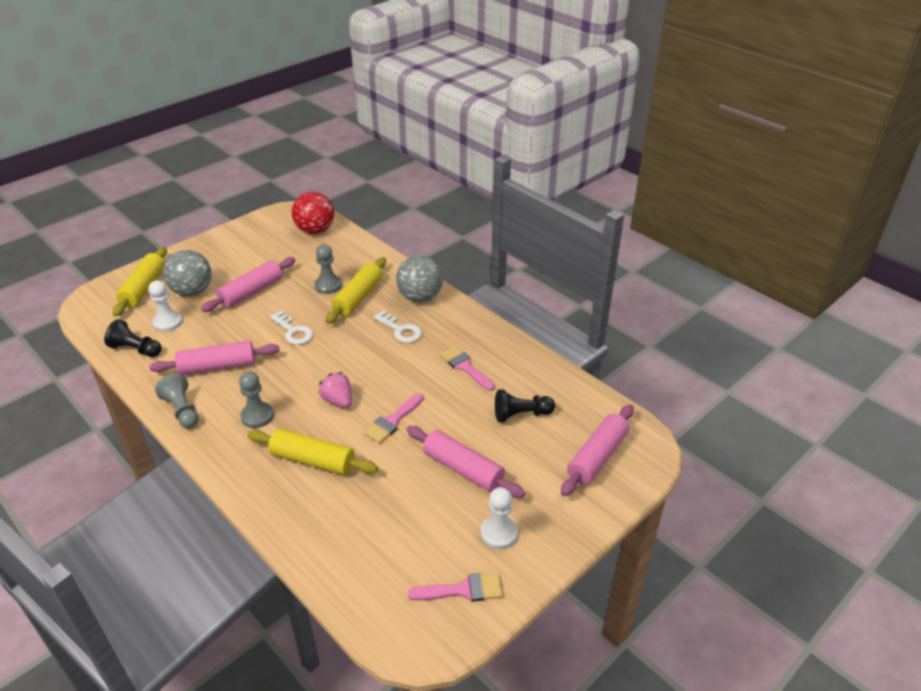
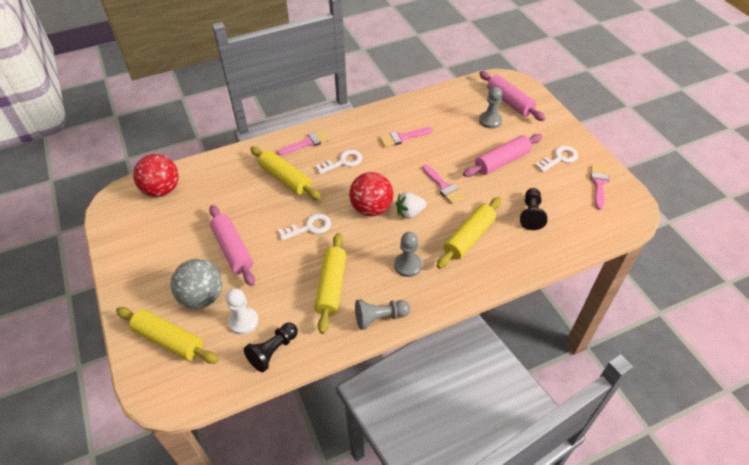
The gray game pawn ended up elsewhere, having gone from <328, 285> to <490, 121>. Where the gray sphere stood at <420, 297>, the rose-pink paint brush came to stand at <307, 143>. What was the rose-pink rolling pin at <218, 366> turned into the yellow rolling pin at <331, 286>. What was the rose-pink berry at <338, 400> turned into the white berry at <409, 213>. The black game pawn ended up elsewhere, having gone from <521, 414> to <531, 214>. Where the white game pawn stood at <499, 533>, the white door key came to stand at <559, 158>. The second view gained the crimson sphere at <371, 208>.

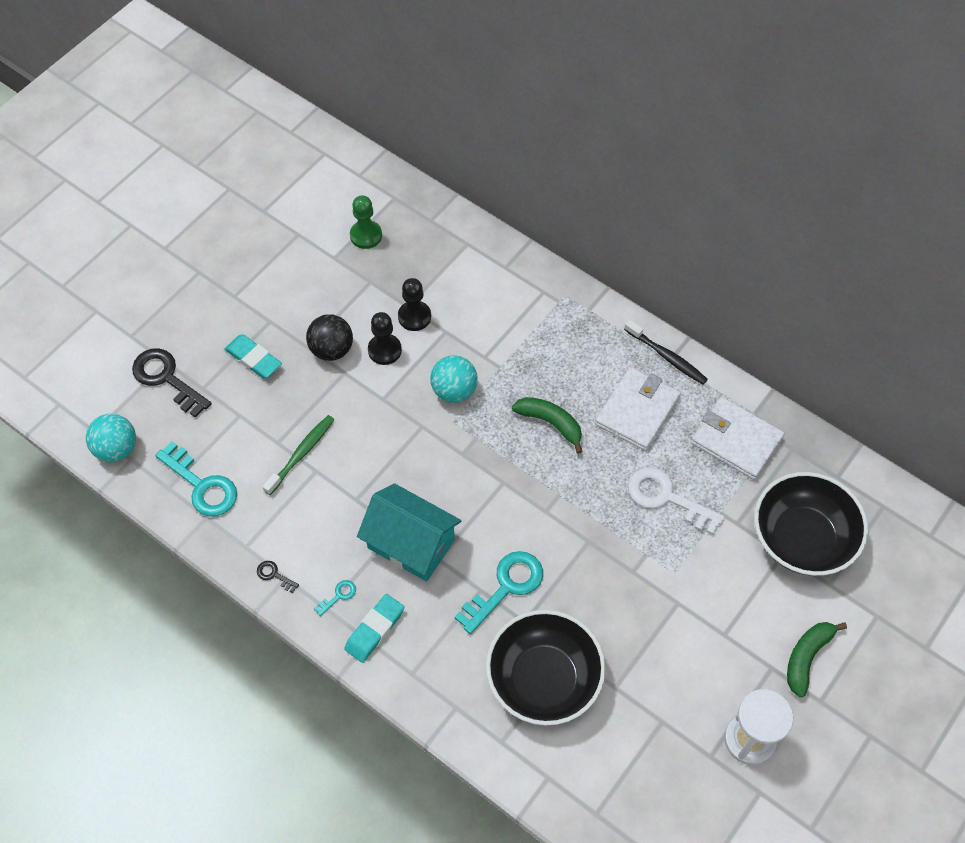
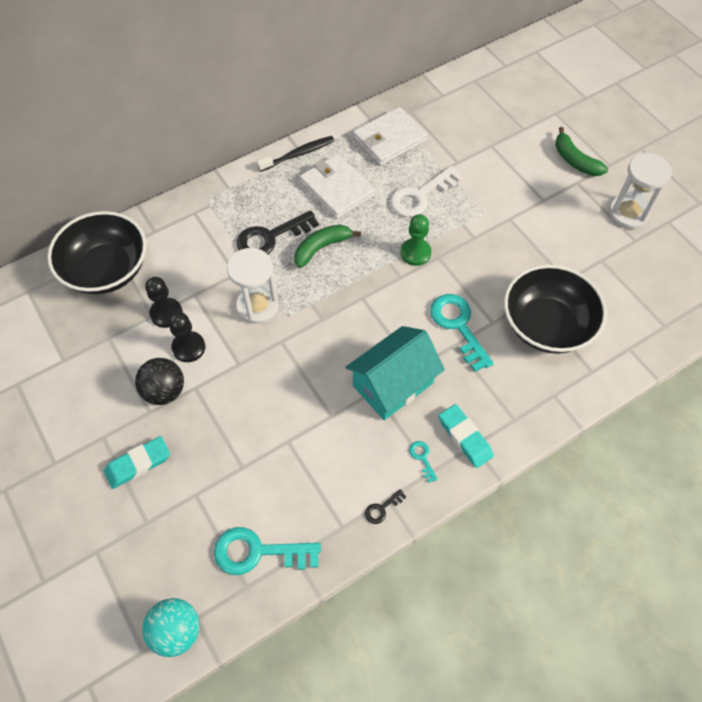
The emerald game pawn ended up elsewhere, having gone from <366, 235> to <415, 253>. The black door key ended up elsewhere, having gone from <167, 379> to <271, 237>. Where the aqua sphere stood at <454, 390>, the white sandglass came to stand at <257, 306>. The second view lost the emerald dental brush at <301, 454>. The aqua door key at <202, 485> ended up facing another way, 150 degrees counterclockwise from before. The black serving bowl ended up elsewhere, having gone from <802, 539> to <107, 270>.

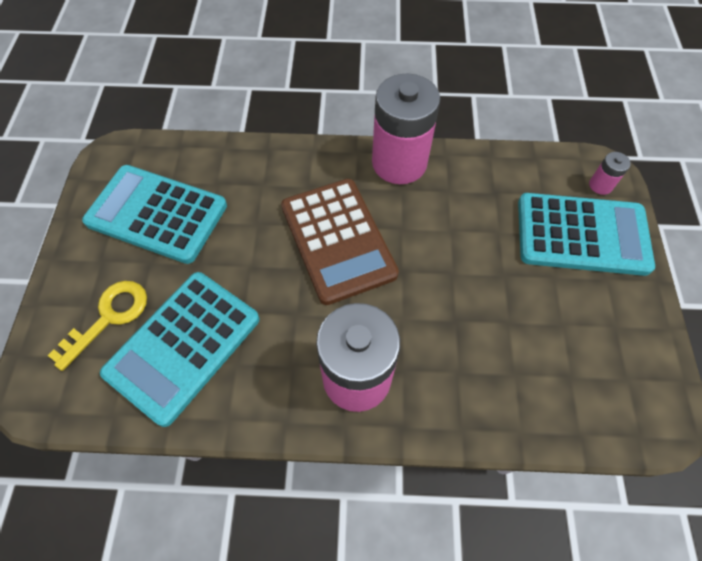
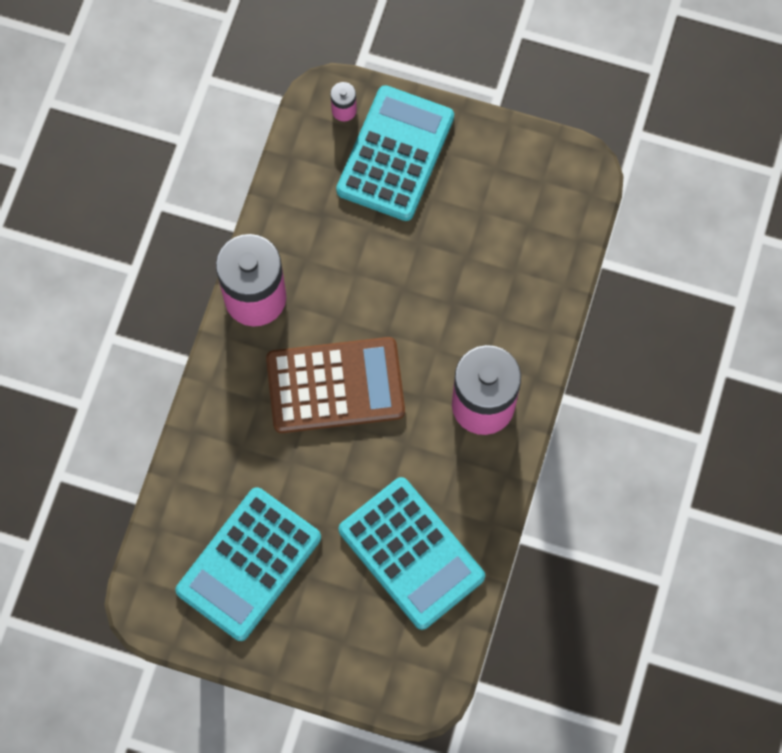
The second view lost the yellow door key at <109, 317>.

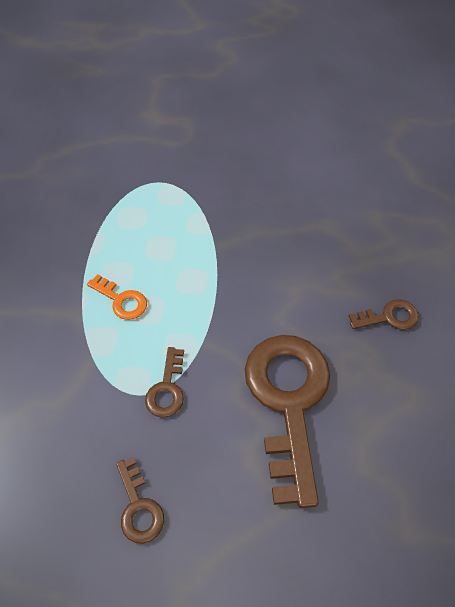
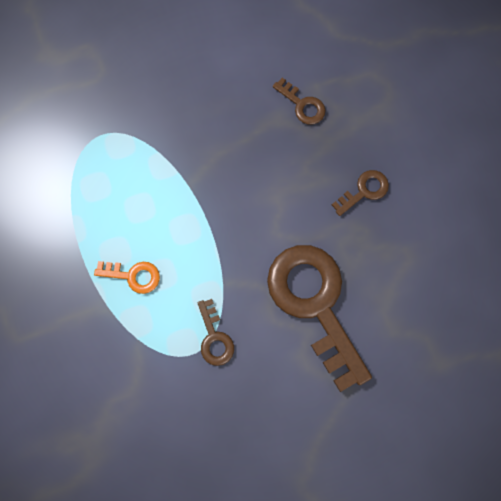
The brown door key ended up elsewhere, having gone from <138, 507> to <302, 105>.

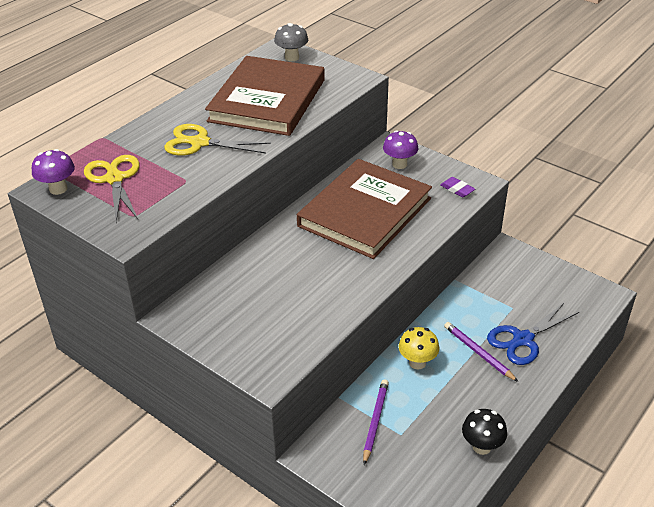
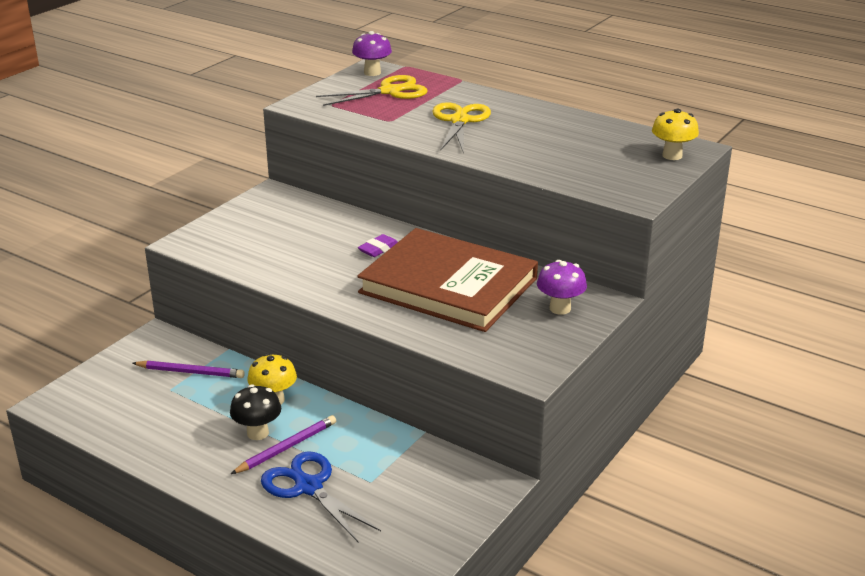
What was the gray fungus at <292, 57> turned into the yellow fungus at <672, 155>. The second view lost the brown book at <267, 100>. The royal purple eraser ended up elsewhere, having gone from <457, 189> to <378, 249>. The black fungus ended up elsewhere, having gone from <481, 446> to <258, 433>.

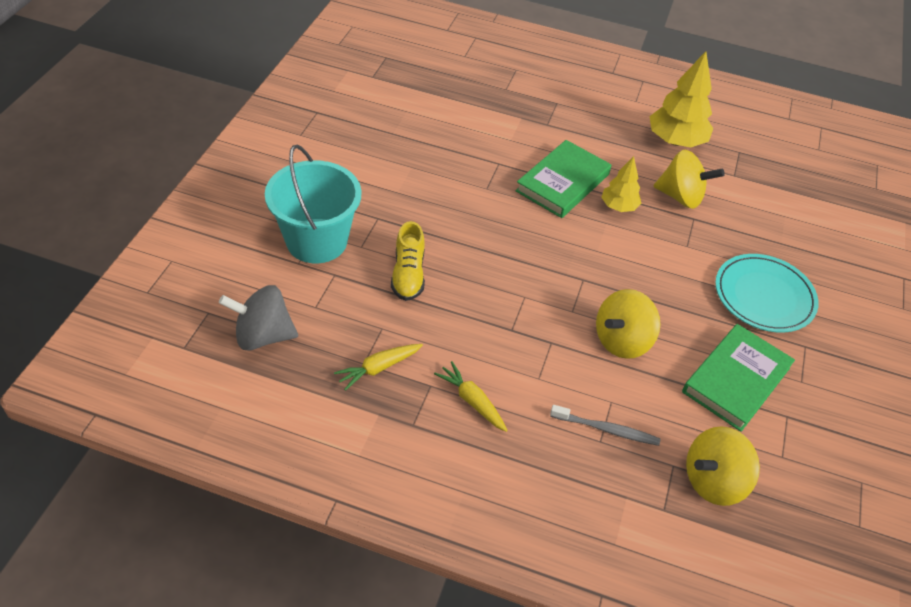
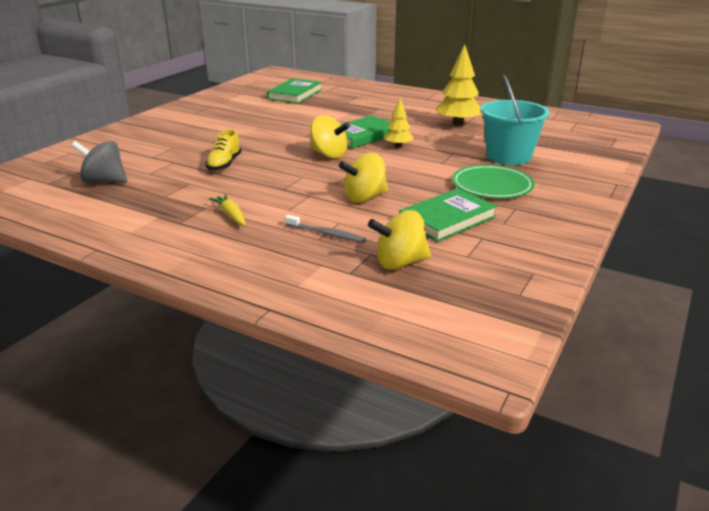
The aqua sand bucket ended up elsewhere, having gone from <317, 241> to <508, 156>. The yellow toy top ended up elsewhere, having gone from <681, 197> to <329, 154>. What was the aqua dinner plate at <764, 296> turned into the emerald dinner plate at <492, 185>. The second view lost the yellow toy carrot at <379, 368>. The second view gained the emerald book at <295, 94>.

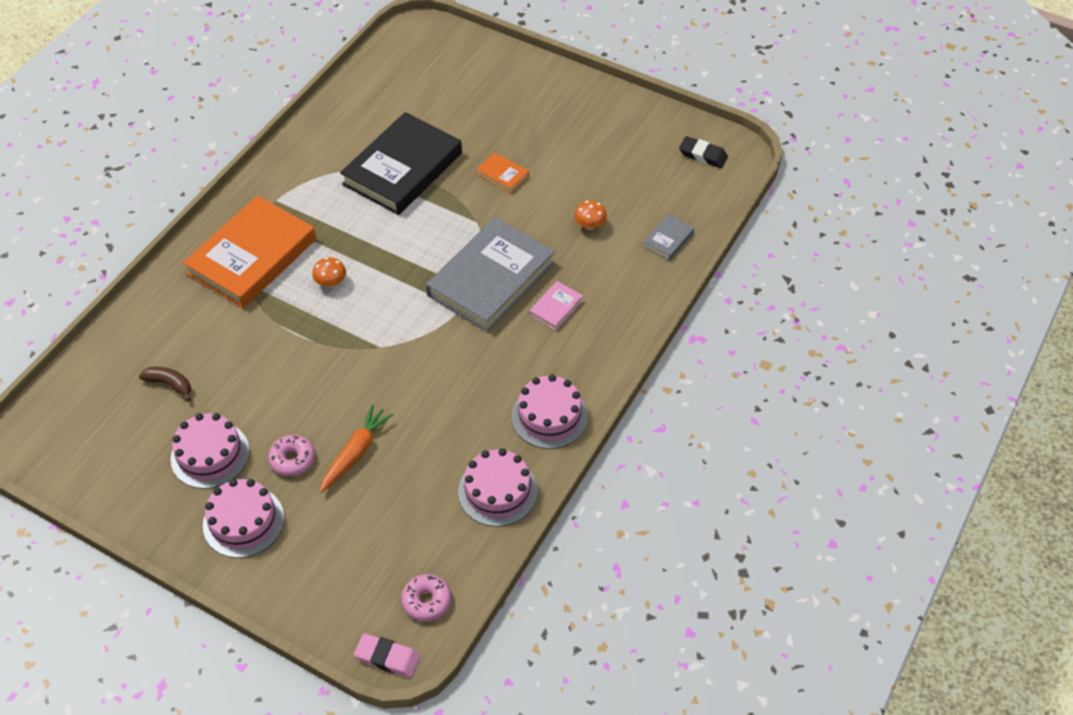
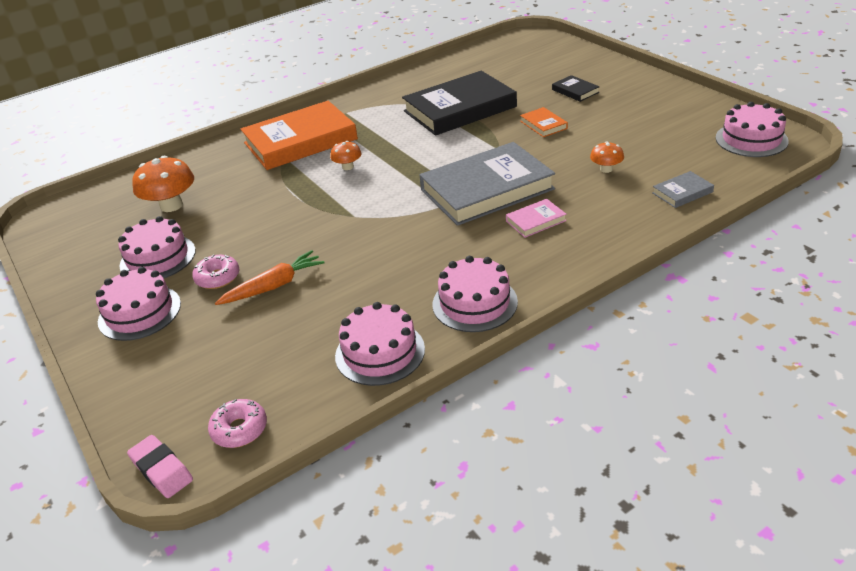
Where the black eraser stood at <703, 155>, the rose-pink gateau came to stand at <751, 139>. Where the brown toy banana stood at <170, 384>, the orange-coloured fungus came to stand at <171, 205>. The second view gained the black book at <575, 91>.

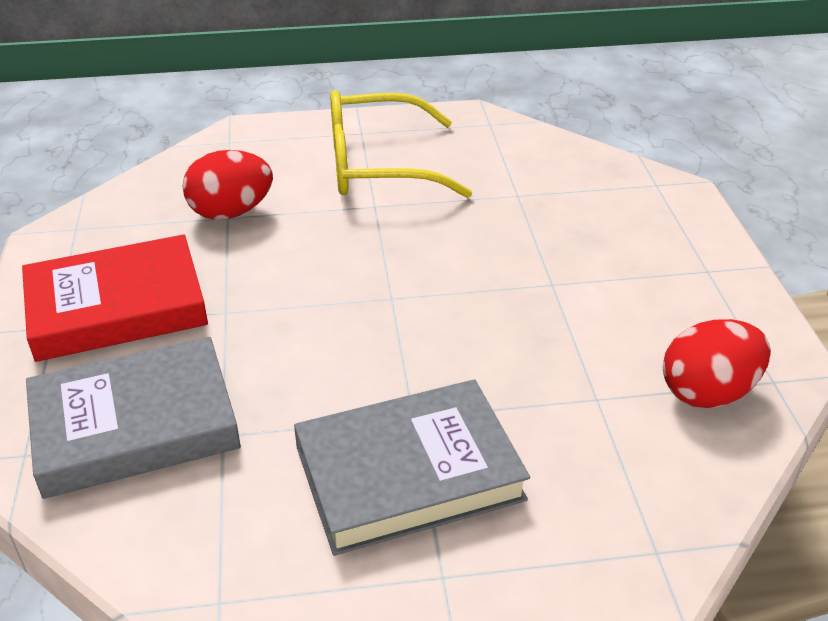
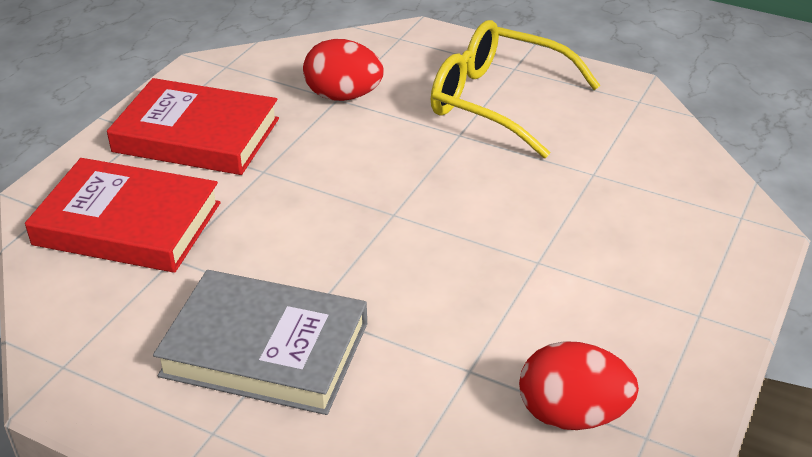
What was the gray book at <135, 425> turned into the crimson book at <128, 223>.

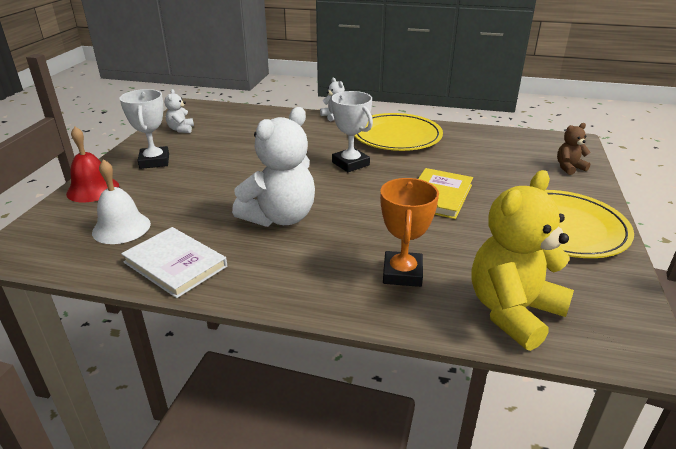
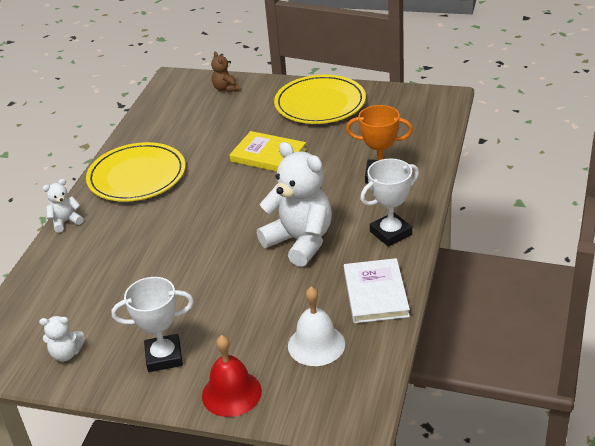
The white prize cup ended up elsewhere, having gone from <350, 164> to <391, 233>. The second view lost the yellow teddy at <513, 311>. The white book at <175, 264> ended up facing another way, 45 degrees counterclockwise from before.

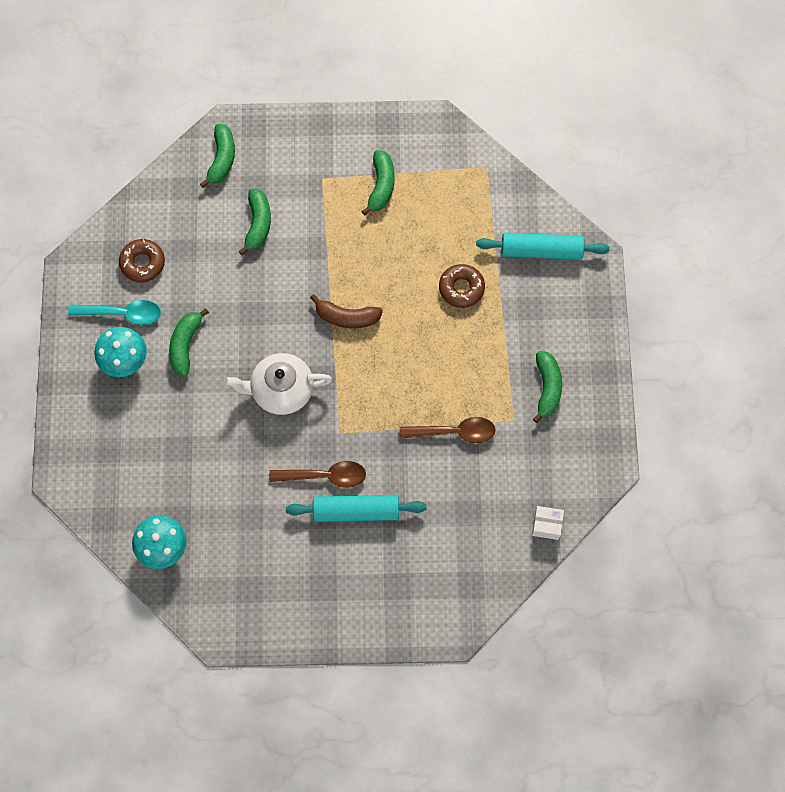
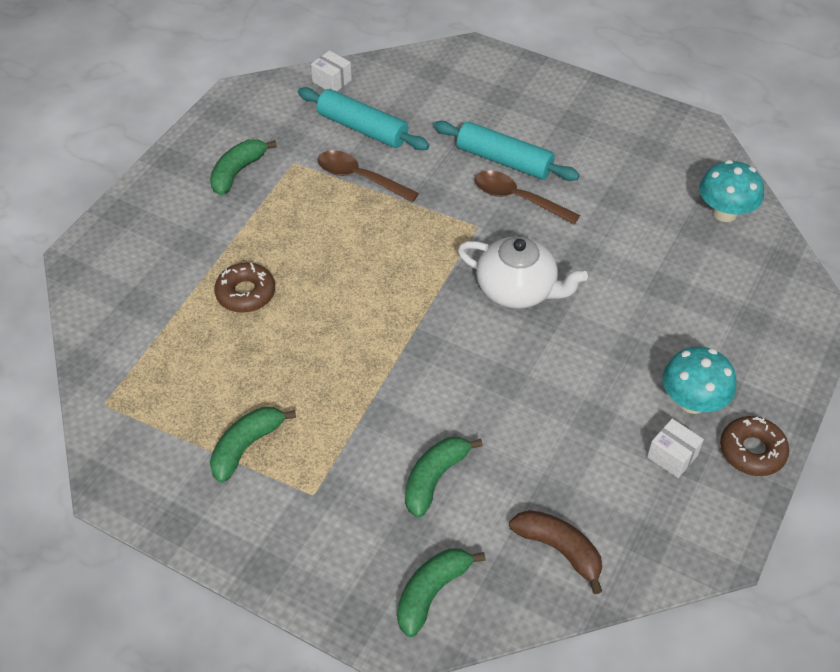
The aqua rolling pin ended up elsewhere, having gone from <541, 250> to <362, 128>. The brown glazed donut ended up elsewhere, having gone from <142, 263> to <752, 451>. The brown toy banana ended up elsewhere, having gone from <346, 317> to <559, 550>. Where the aqua spoon stood at <122, 313>, the white parcel came to stand at <672, 456>. The second view lost the emerald toy banana at <185, 345>.

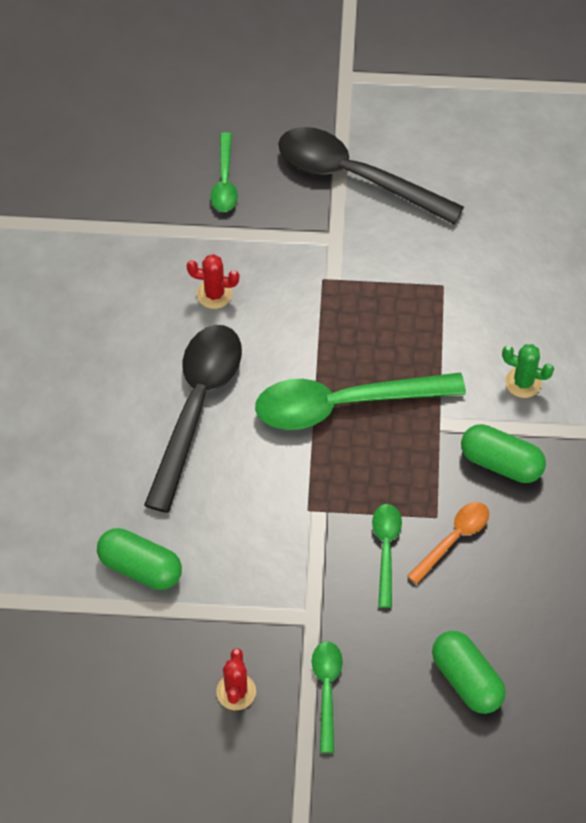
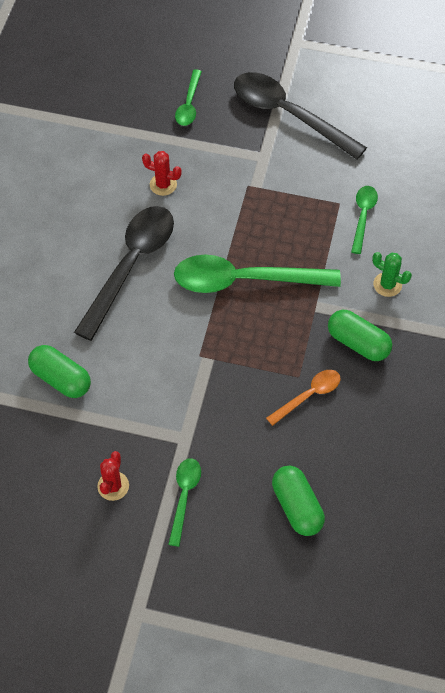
The emerald spoon ended up elsewhere, having gone from <386, 550> to <363, 216>.

